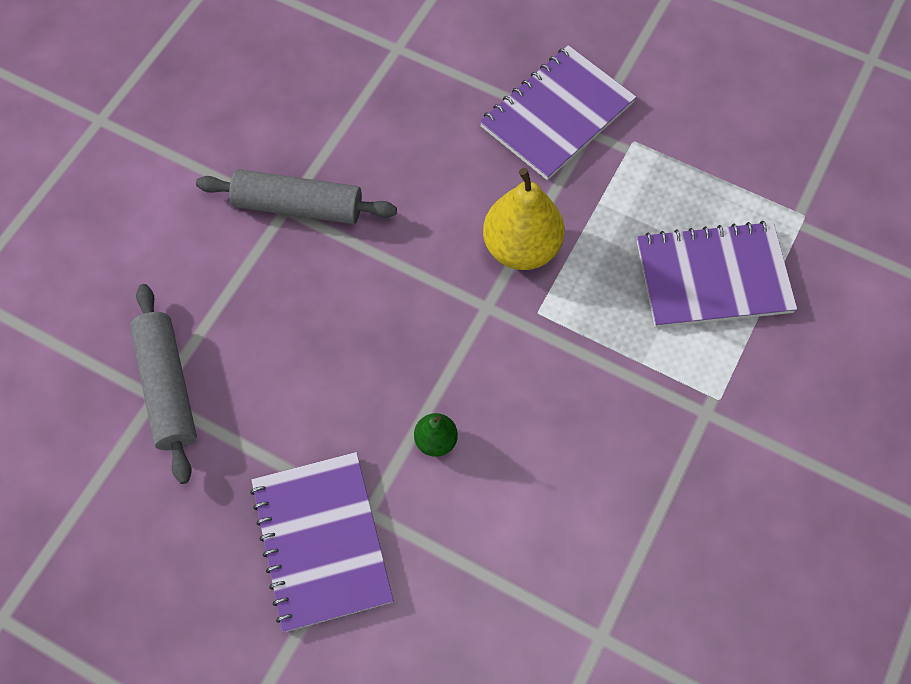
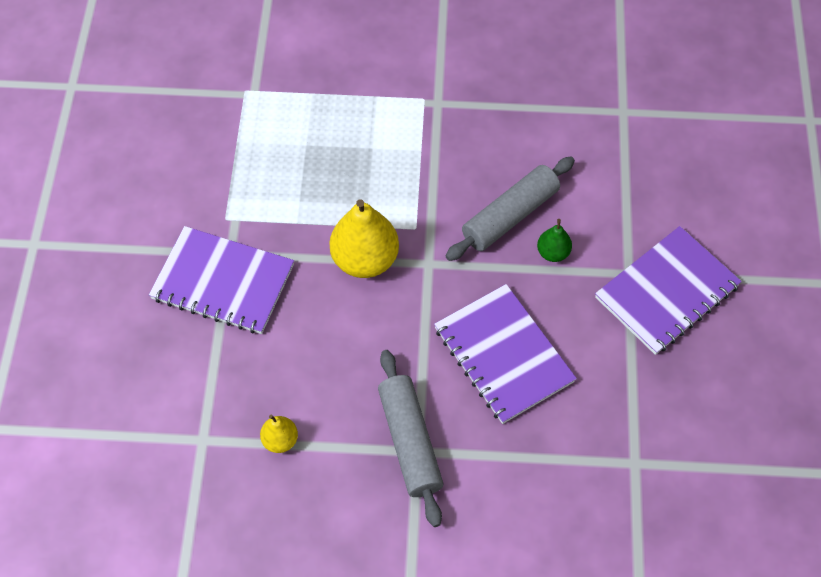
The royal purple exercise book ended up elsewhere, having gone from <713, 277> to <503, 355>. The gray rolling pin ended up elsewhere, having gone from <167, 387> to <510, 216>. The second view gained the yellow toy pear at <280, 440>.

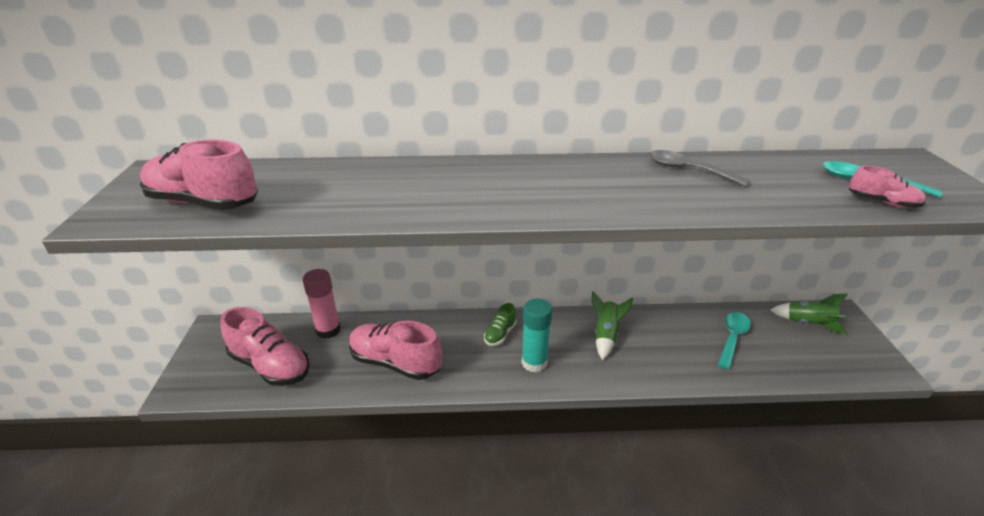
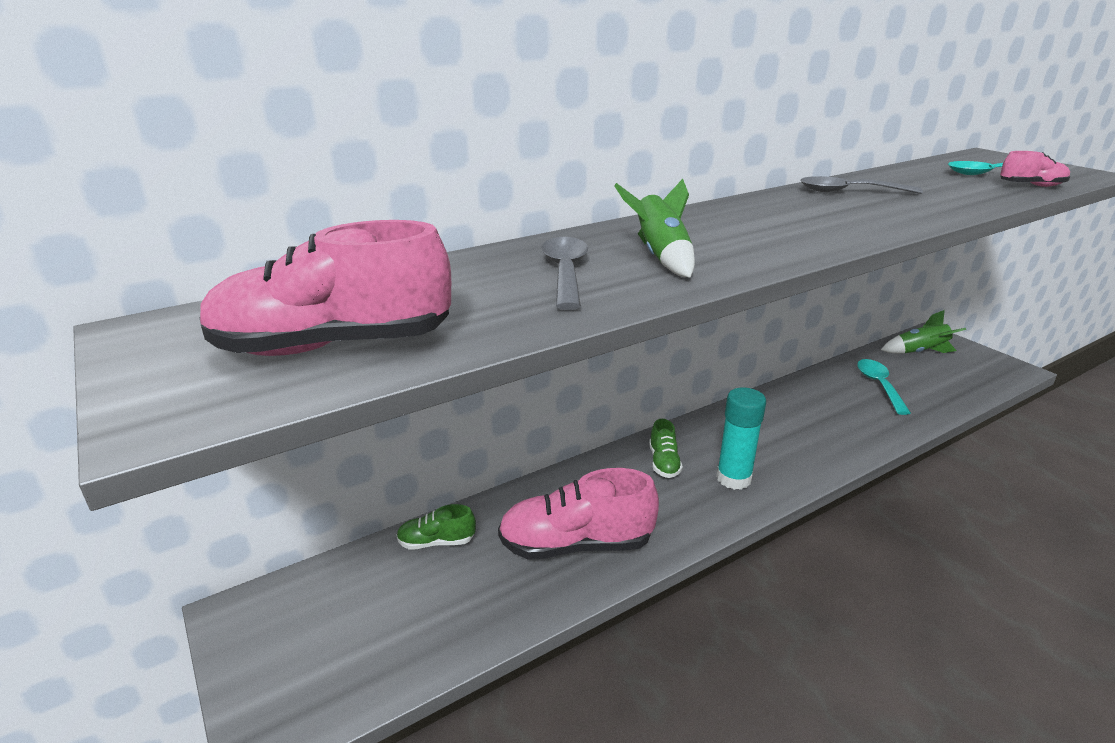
Where the rose-pink stick of glue stood at <328, 330>, the emerald lace-up shoe came to stand at <436, 542>. The emerald spaceship ended up elsewhere, having gone from <606, 335> to <661, 257>. The second view lost the rose-pink lace-up shoe at <270, 366>. The second view gained the gray spoon at <565, 272>.

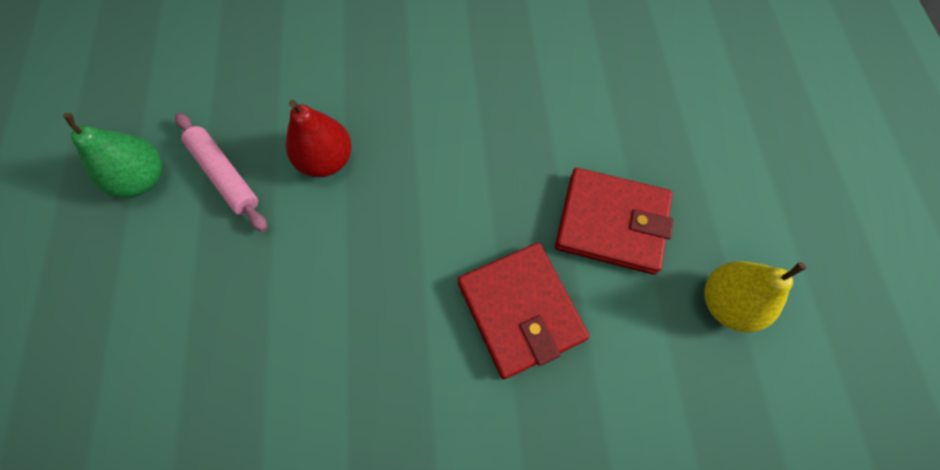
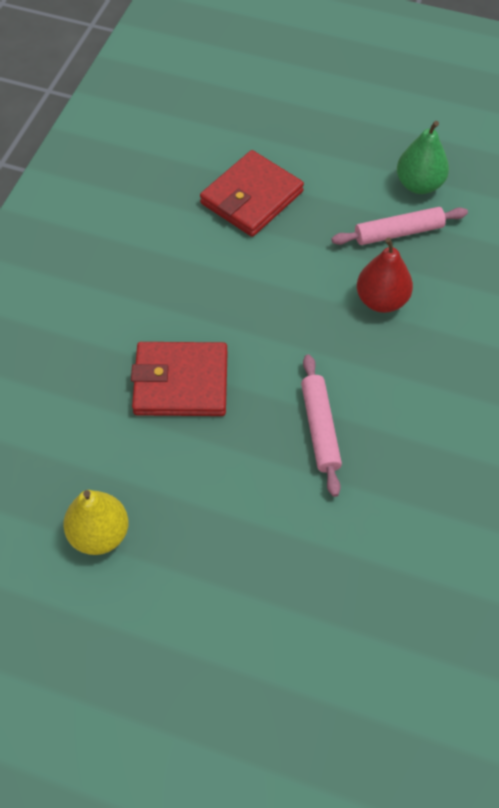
The crimson billfold ended up elsewhere, having gone from <611, 223> to <251, 197>. The second view gained the rose-pink rolling pin at <320, 428>.

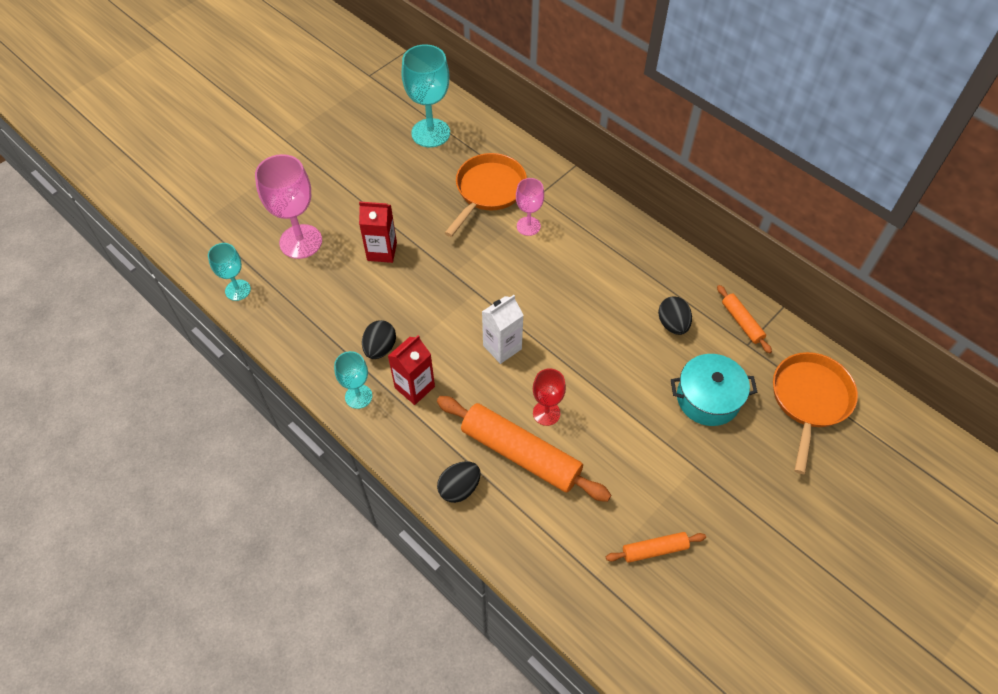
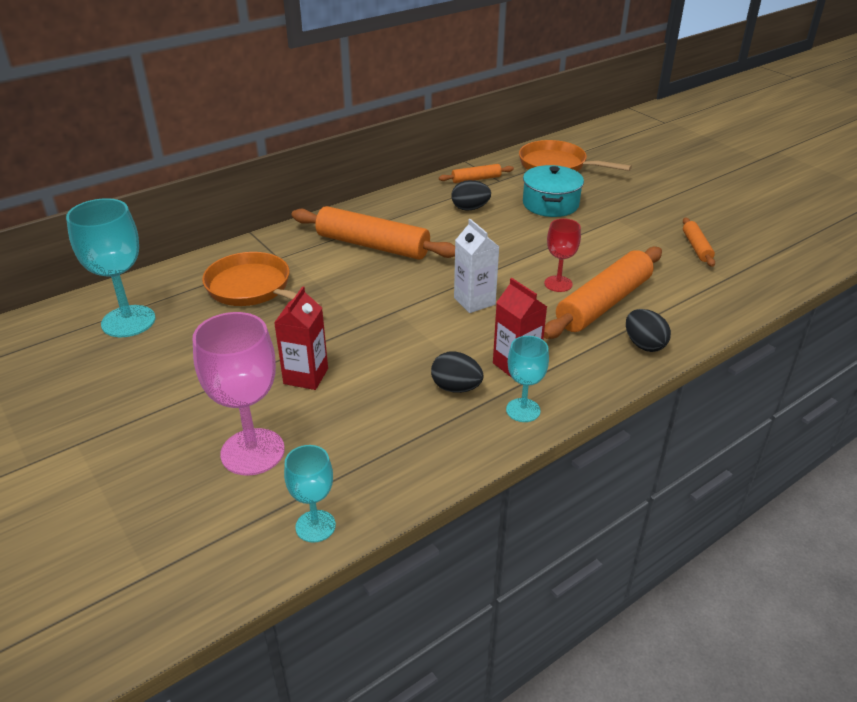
The second view lost the rose-pink chalice at <528, 226>. The second view gained the orange-coloured rolling pin at <372, 245>.

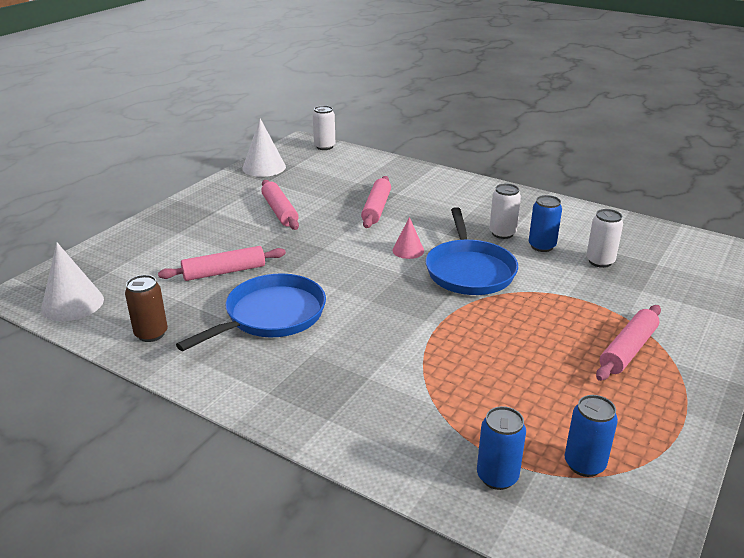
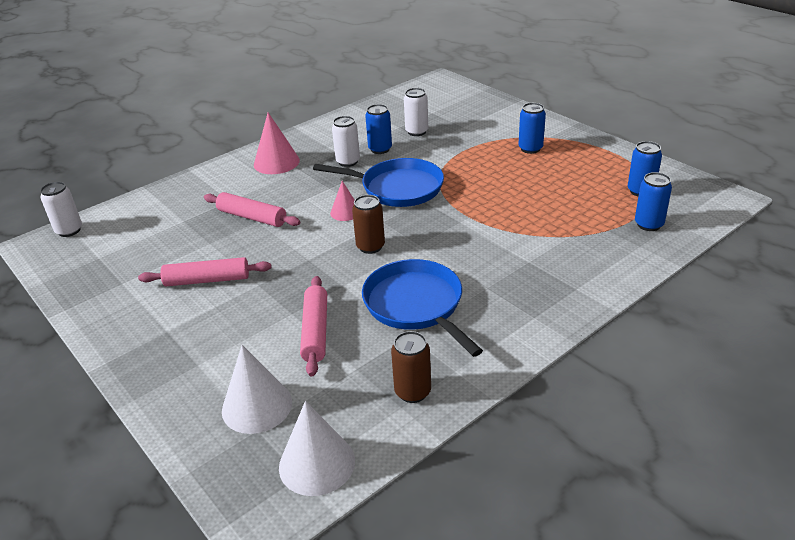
The white cone ended up elsewhere, having gone from <264, 167> to <257, 406>. Where the rose-pink rolling pin stood at <628, 350>, the cobalt can came to stand at <530, 148>. The second view gained the rose-pink cone at <276, 162>. The second view gained the brown can at <370, 247>.

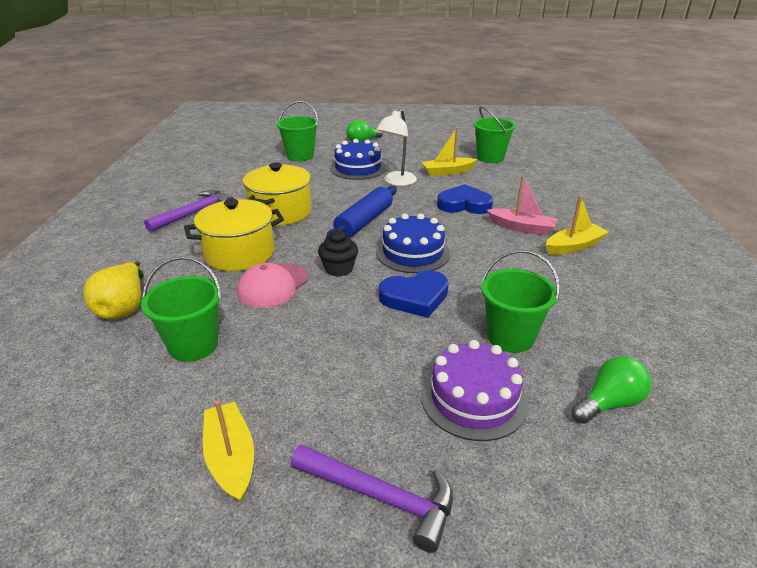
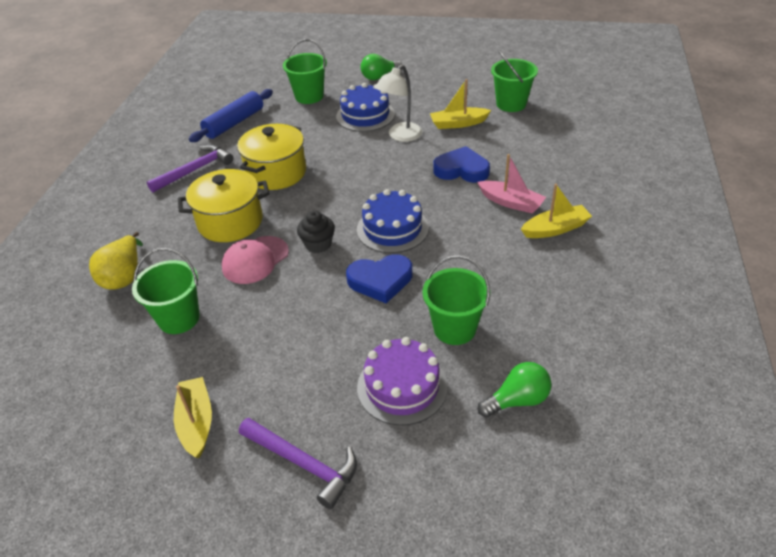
The cobalt rolling pin ended up elsewhere, having gone from <364, 221> to <234, 123>.

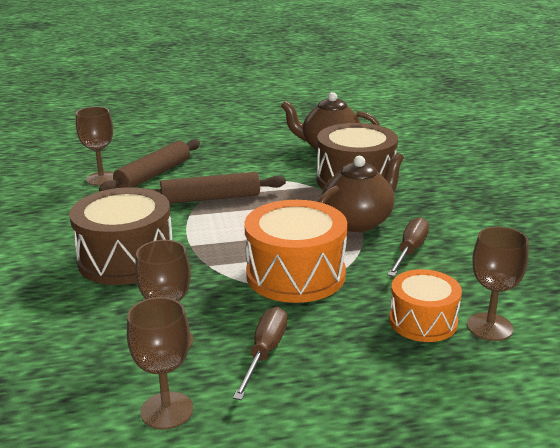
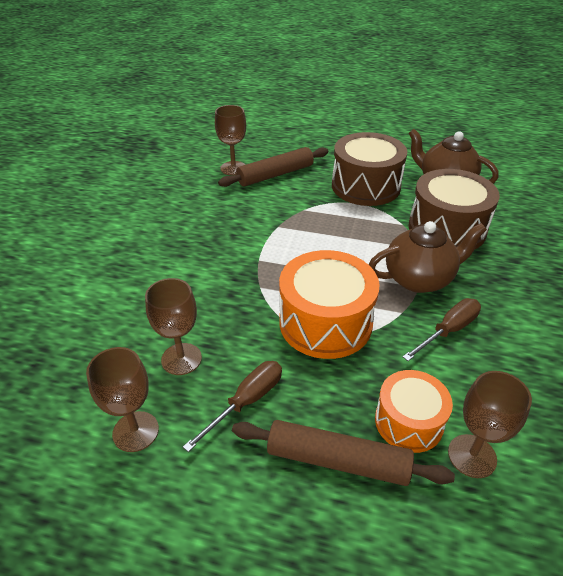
The brown rolling pin ended up elsewhere, having gone from <210, 198> to <337, 460>. The brown toy drum ended up elsewhere, having gone from <126, 259> to <365, 186>.

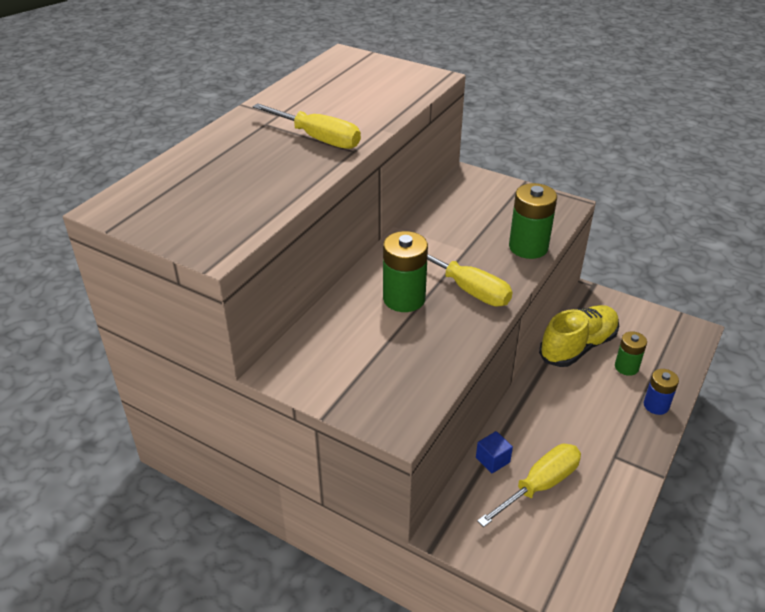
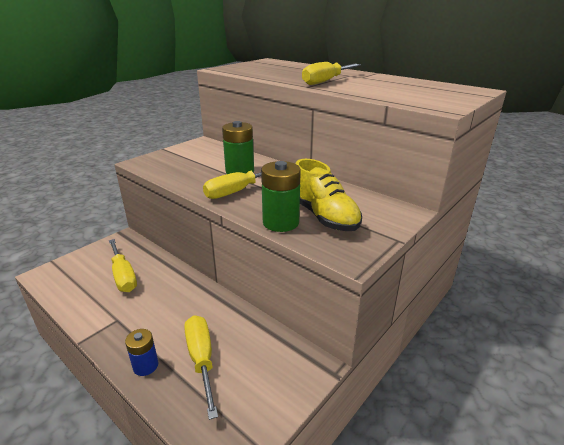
The yellow lace-up shoe ended up elsewhere, having gone from <578, 346> to <324, 216>. Where the emerald power cell stood at <626, 367>, the yellow hand screwdriver came to stand at <201, 360>. The second view lost the cobalt solid cube at <492, 460>.

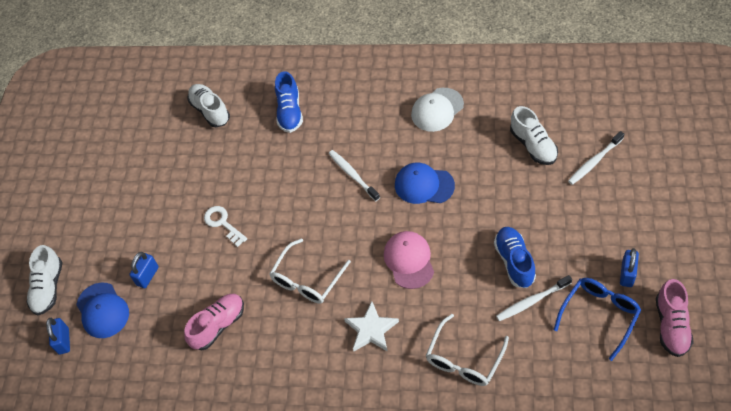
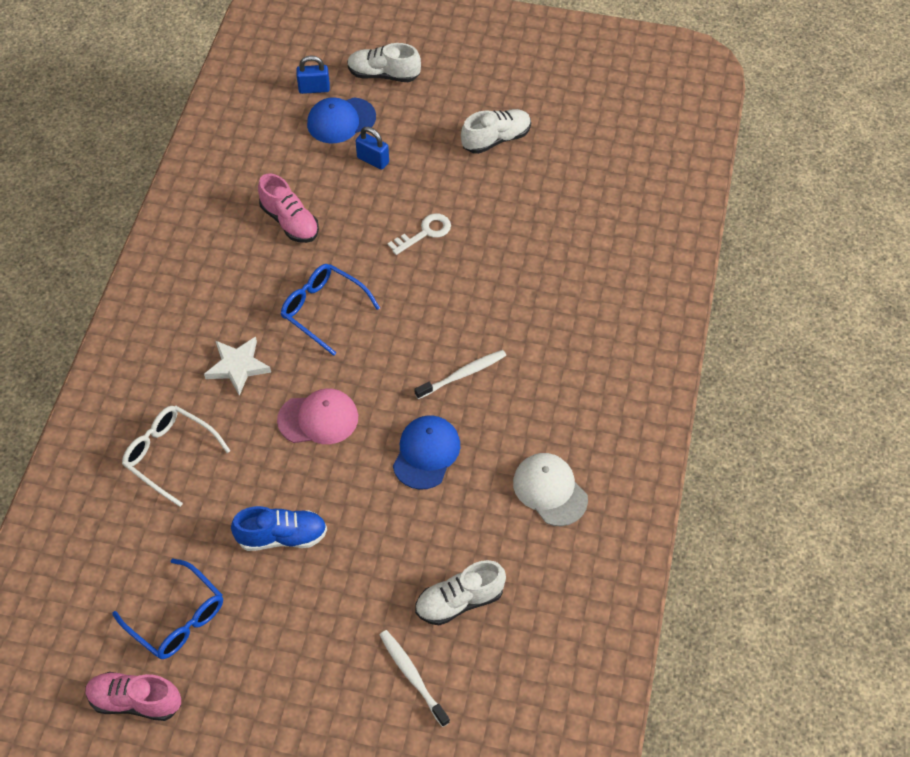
The second view lost the cobalt lace-up shoe at <290, 112>. The white lace-up shoe ended up elsewhere, having gone from <210, 111> to <496, 139>. What was the white eyeglasses at <306, 280> turned into the cobalt eyeglasses at <322, 309>. The second view lost the cobalt small lock at <627, 274>. The second view lost the white dental brush at <532, 301>.

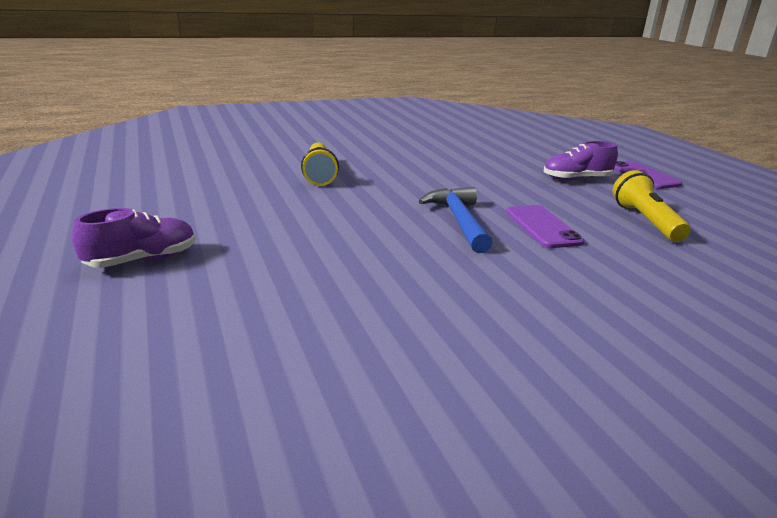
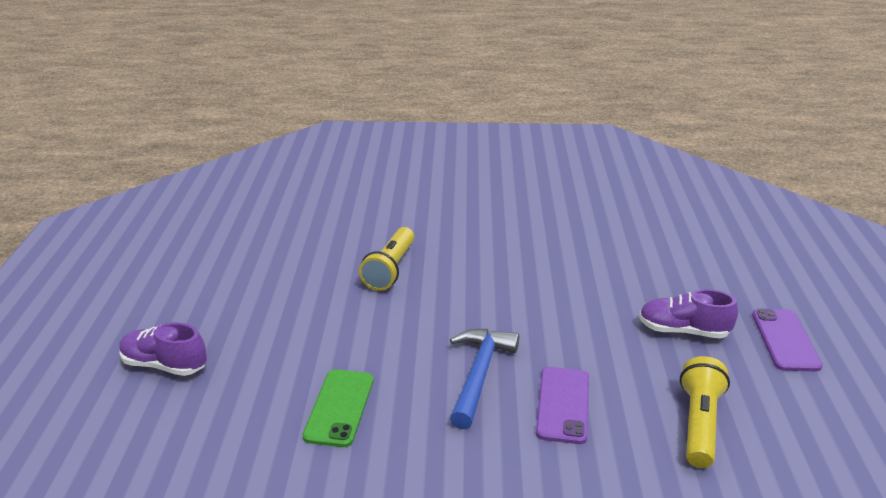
The royal purple lace-up shoe at <142, 260> ended up facing another way, 150 degrees counterclockwise from before. The second view gained the emerald smartphone at <339, 408>.

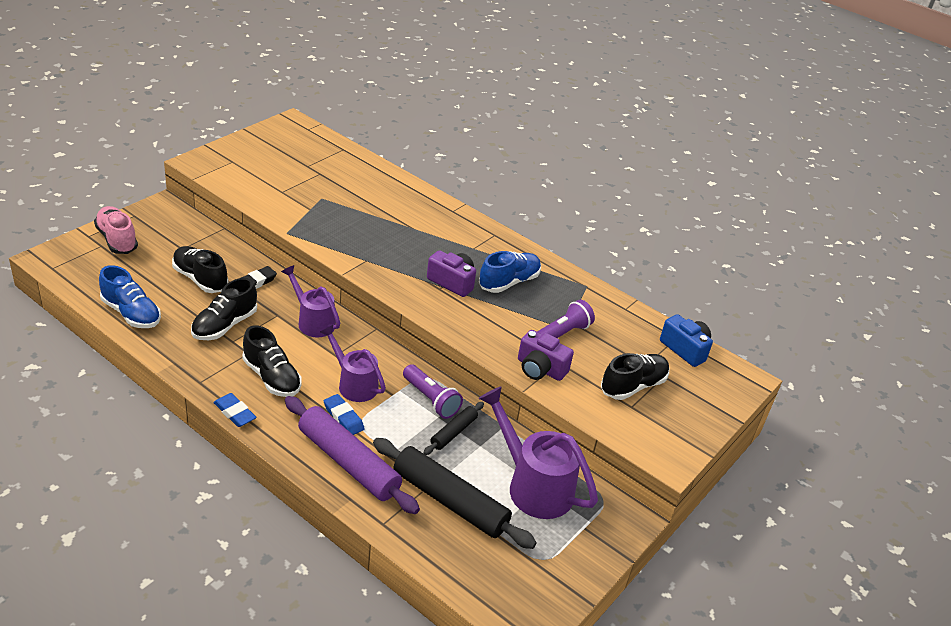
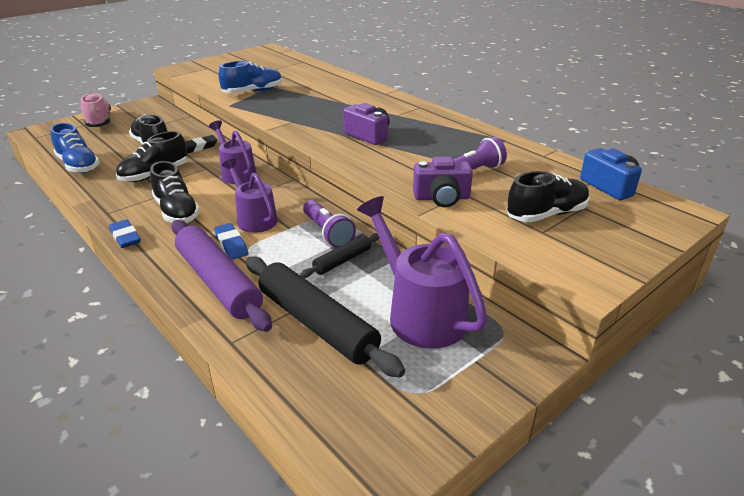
The cobalt lace-up shoe ended up elsewhere, having gone from <509, 282> to <253, 92>. The royal purple photo camera at <540, 369> ended up facing another way, 45 degrees counterclockwise from before.

